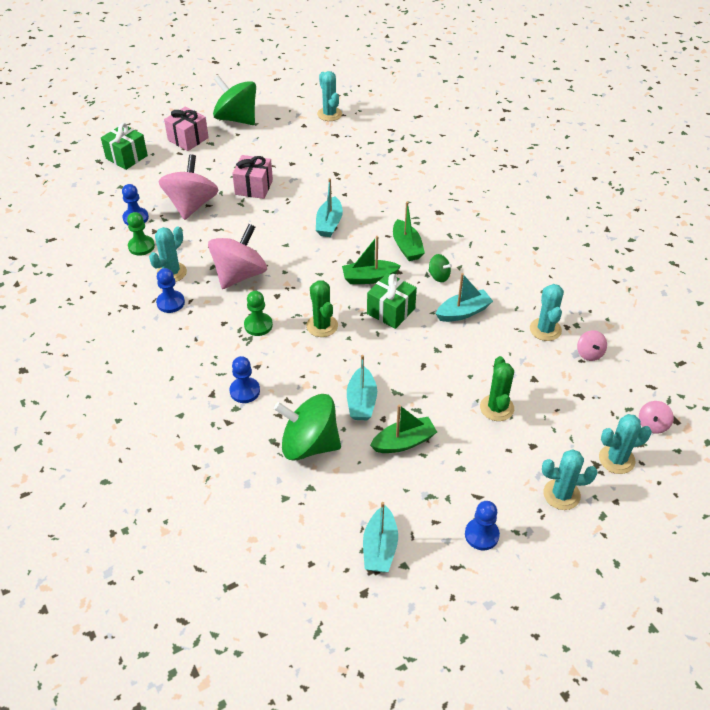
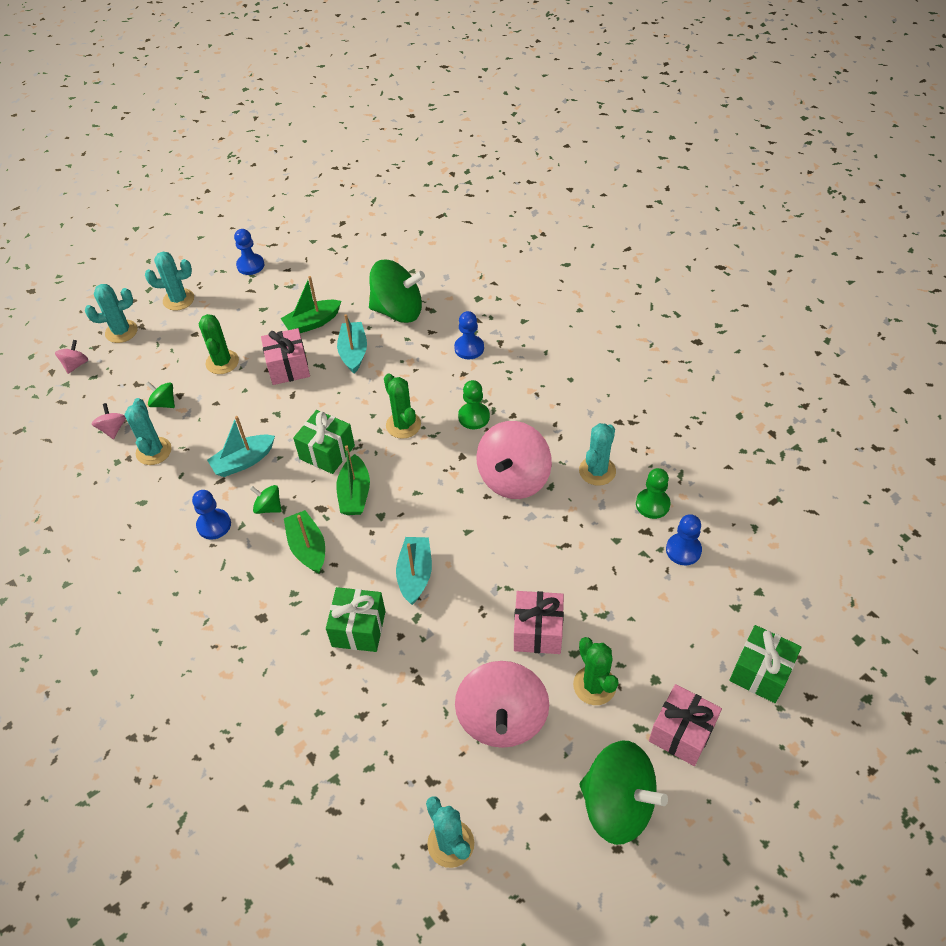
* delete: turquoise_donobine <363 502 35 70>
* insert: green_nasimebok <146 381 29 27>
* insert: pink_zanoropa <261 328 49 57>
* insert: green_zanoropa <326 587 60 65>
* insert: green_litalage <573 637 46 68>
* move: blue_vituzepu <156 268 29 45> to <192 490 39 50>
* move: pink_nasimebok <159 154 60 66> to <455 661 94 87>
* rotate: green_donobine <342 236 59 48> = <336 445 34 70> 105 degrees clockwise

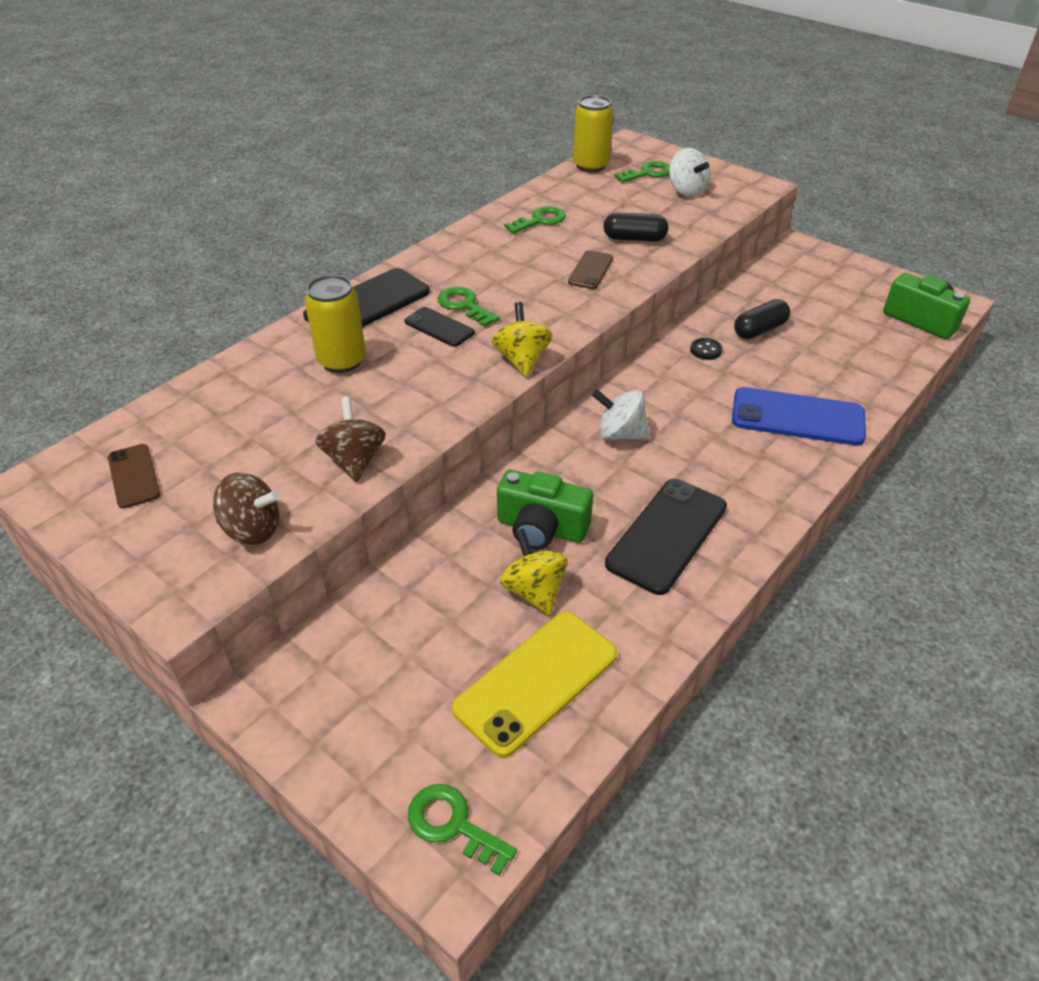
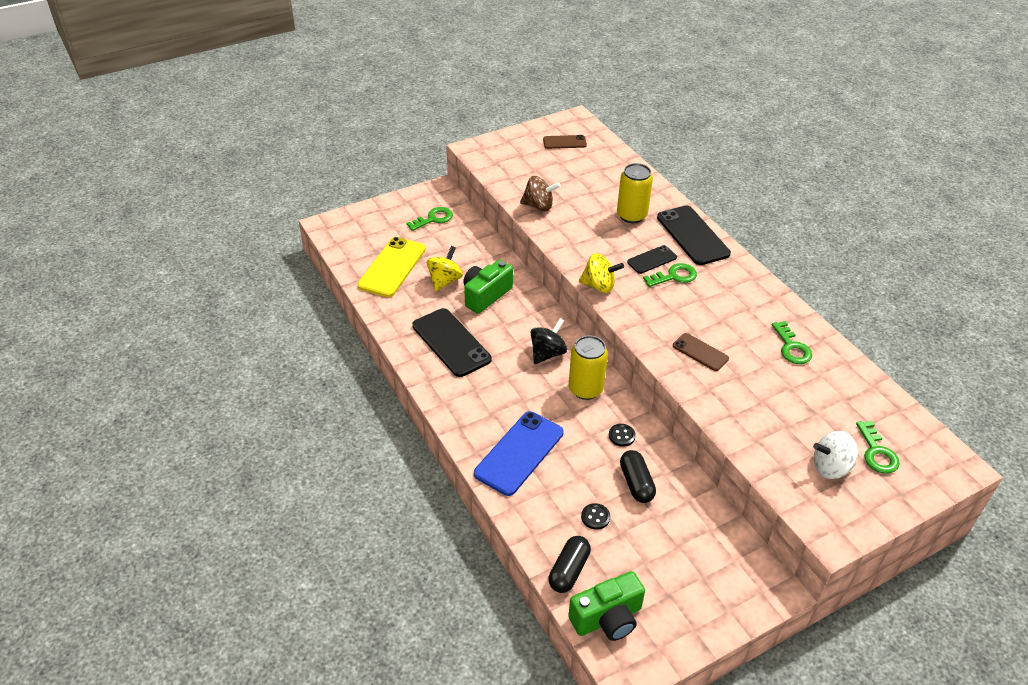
* delete: brown_nasimebok <213 472 67 73>
* insert: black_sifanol <581 503 29 27>
* move: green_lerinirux <408 784 109 92> to <406 207 47 24>
* move: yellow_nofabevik <573 95 40 77> to <569 336 39 64>
* move: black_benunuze <603 212 66 29> to <548 536 43 57>
* recolor: white_nasimebok <592 389 59 51> to black_nasimebok <530 318 37 46>
* rotate: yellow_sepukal <452 611 165 147> = <357 237 69 60> 45 degrees clockwise
* rotate: yellow_nasimebok <500 528 68 87> = <427 246 36 46> 60 degrees counterclockwise

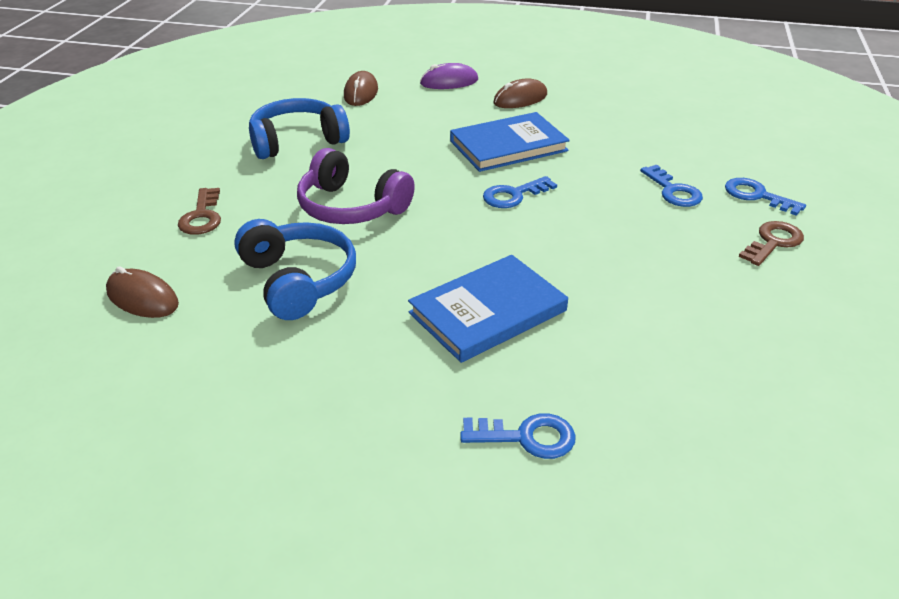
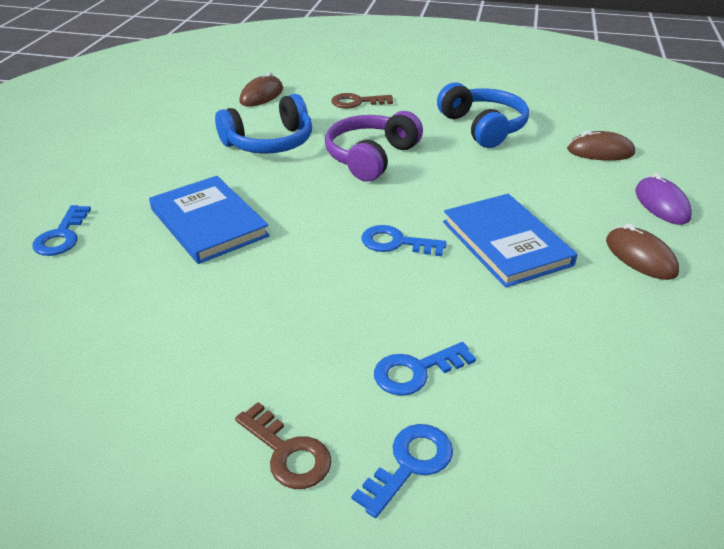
* rotate: blue_lerinirux <483 176 74 32> = <362 225 85 31> 45 degrees counterclockwise

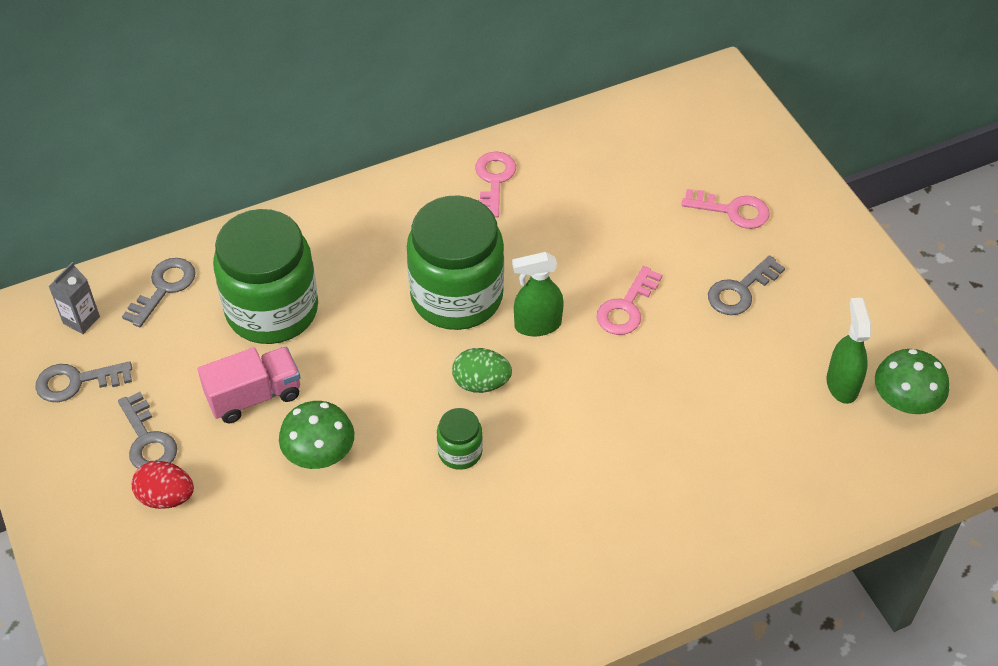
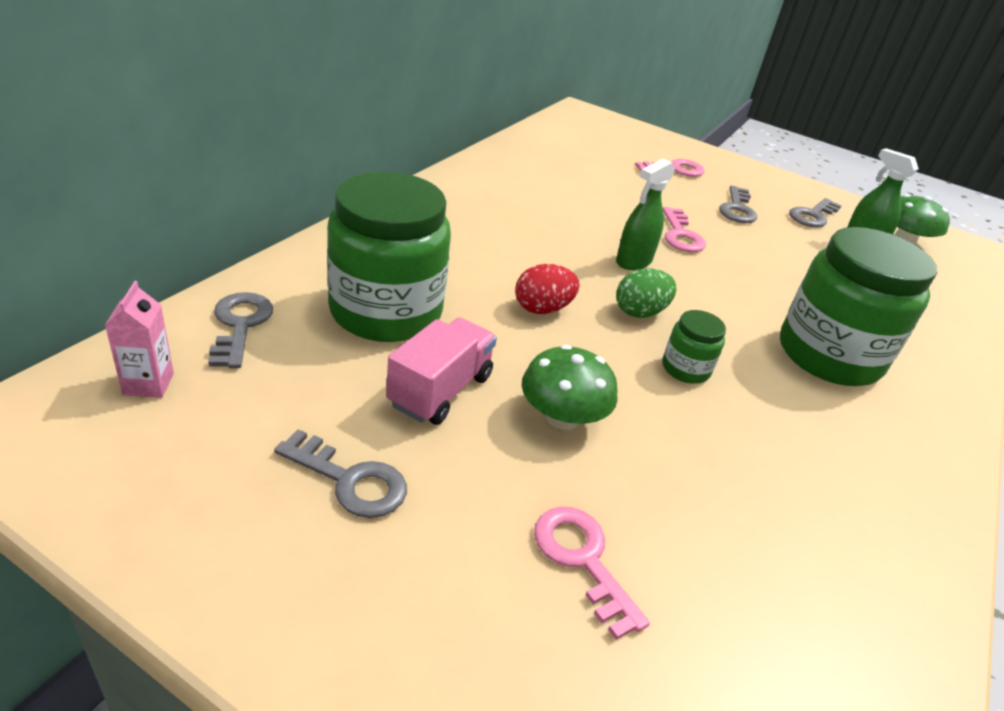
* move: grey_lerinirux <35 361 97 41> to <789 198 53 29>
* move: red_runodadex <132 461 62 48> to <515 264 65 50>
* move: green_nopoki <407 195 97 135> to <780 227 157 159>
* move: pink_lerinirux <475 152 41 66> to <534 507 116 133>
* recolor: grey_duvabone <48 262 52 72> to pink_duvabone <105 281 69 117>

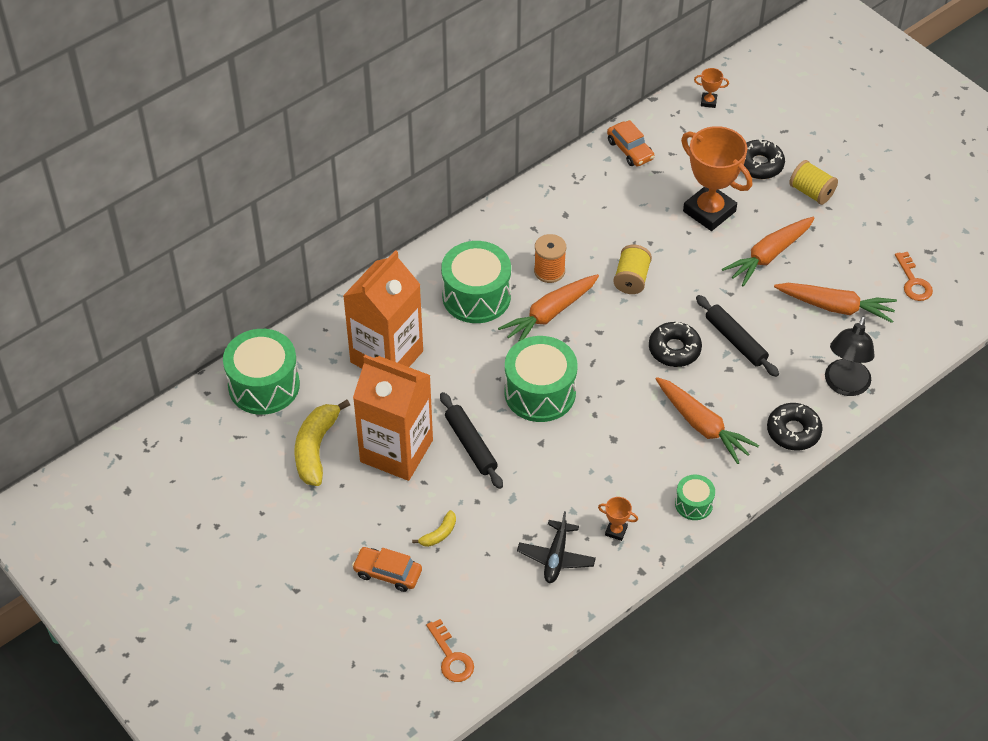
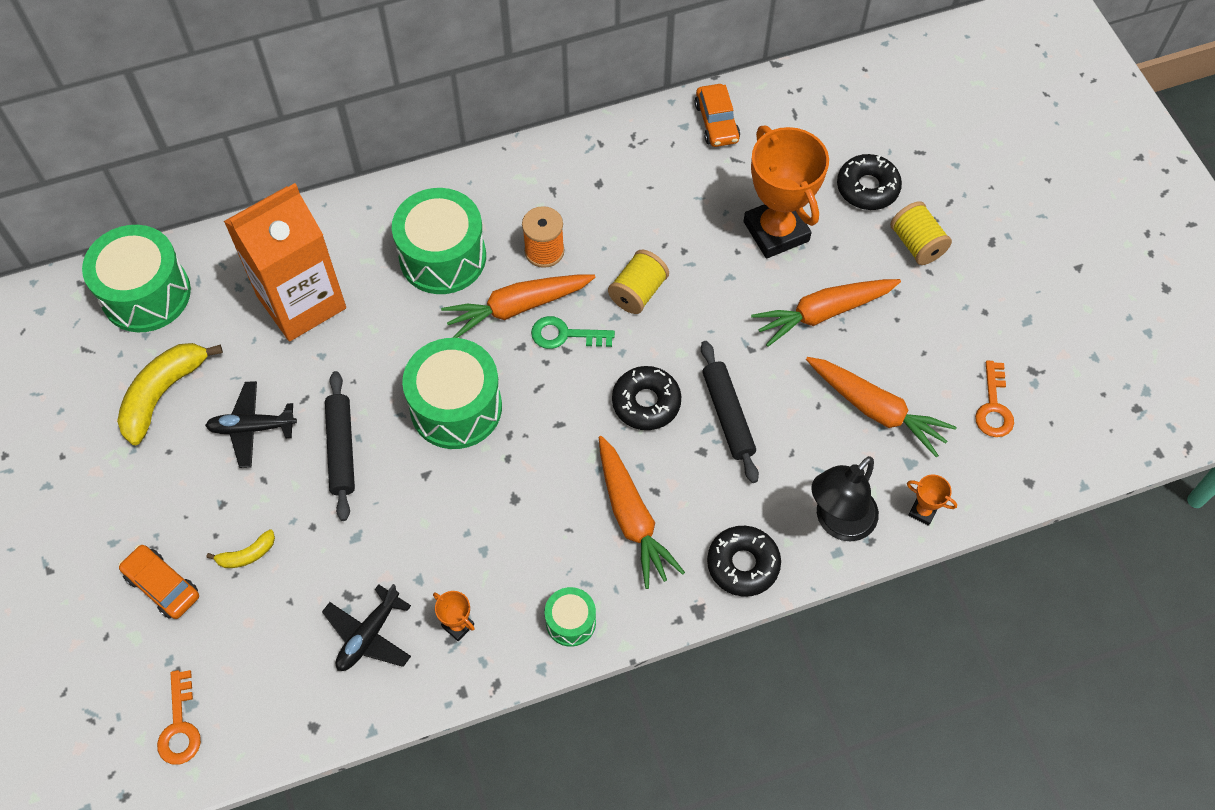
* insert: green_lerinirux <531 316 84 33>
* move: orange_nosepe <694 68 35 40> to <907 475 50 51>
* replace: orange_duvabone <353 355 80 126> to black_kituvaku <205 381 92 87>

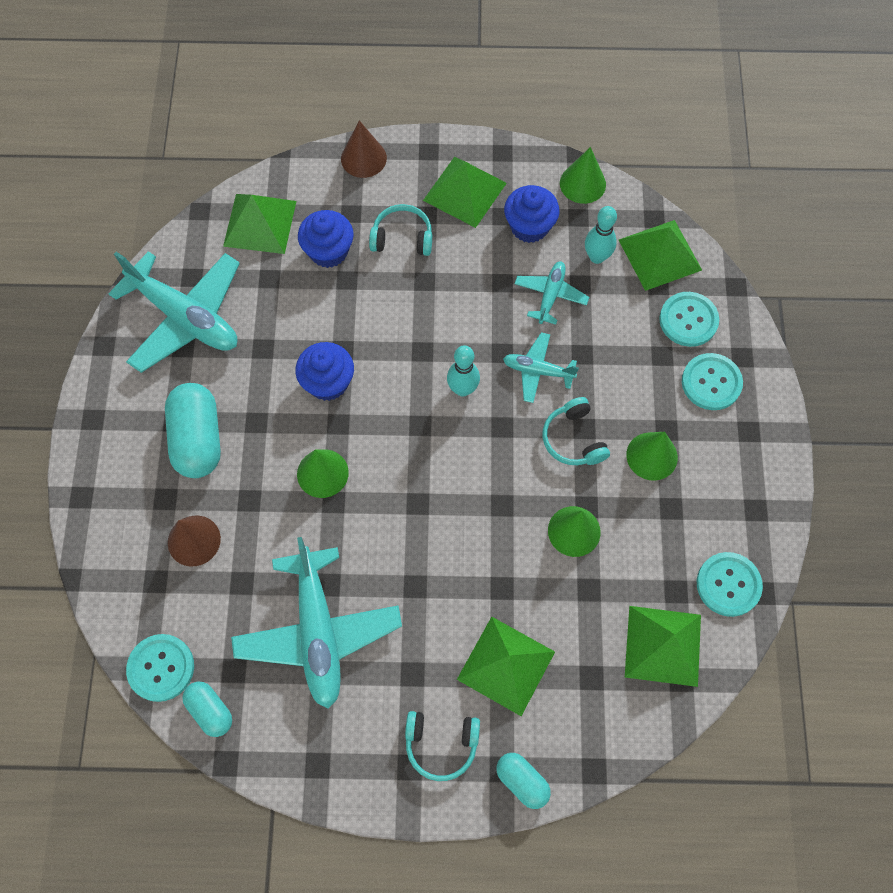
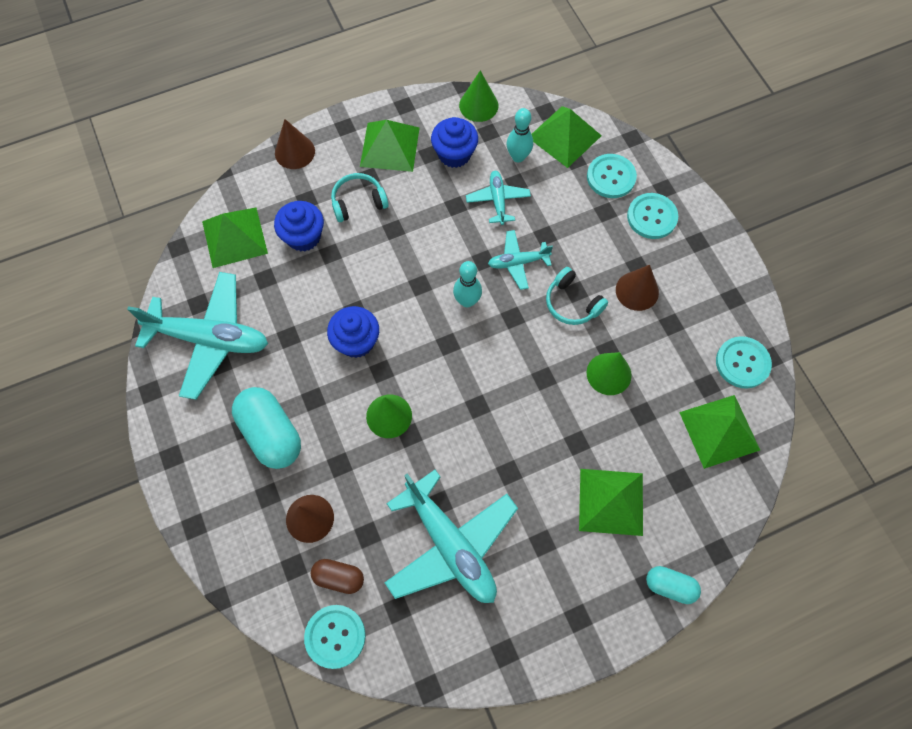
* delete: turquoise_benunuze <182 682 50 55>
* delete: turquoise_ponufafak <405 711 75 70>
* insert: brown_benunuze <311 559 53 35>
* recolor: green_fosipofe <626 432 52 49> to brown_fosipofe <616 265 43 46>

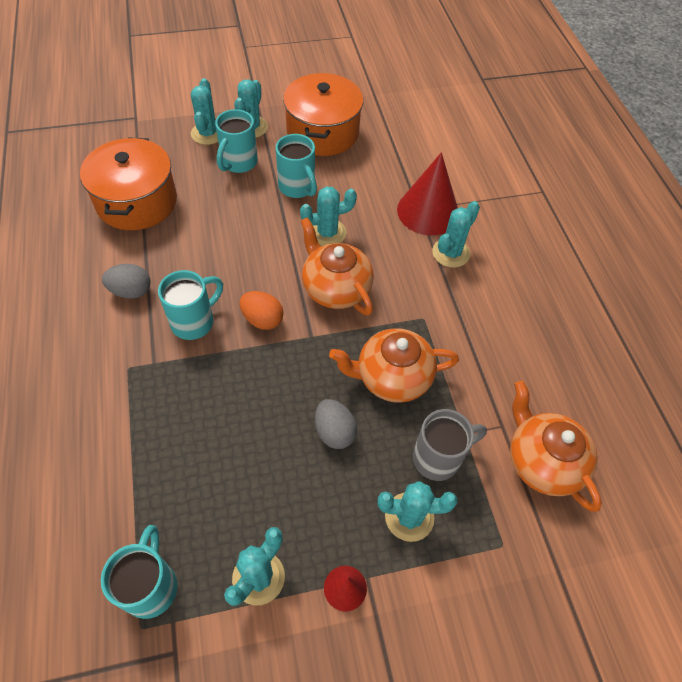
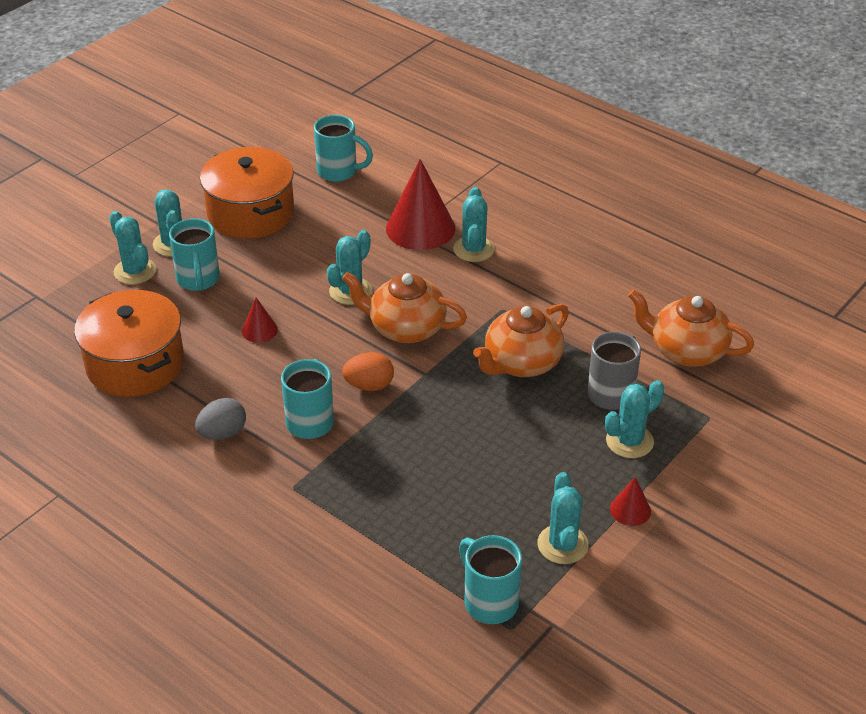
* delete: grey_runodadex <315 399 42 50>
* insert: red_fosipofe <242 297 36 46>
* move: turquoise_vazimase <276 134 41 64> to <314 115 59 67>

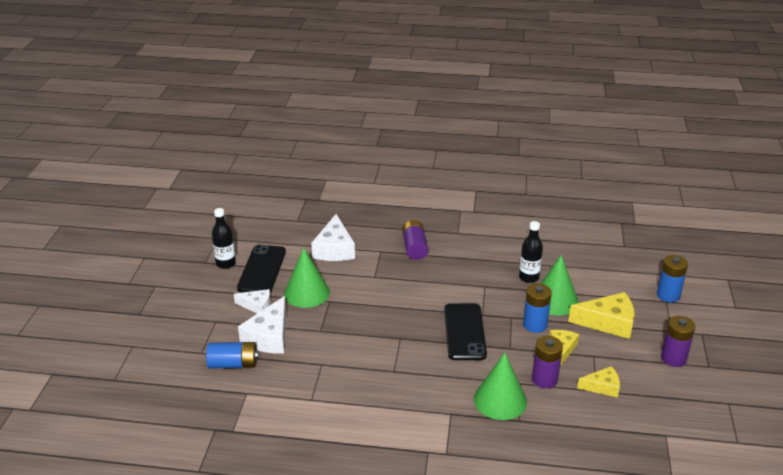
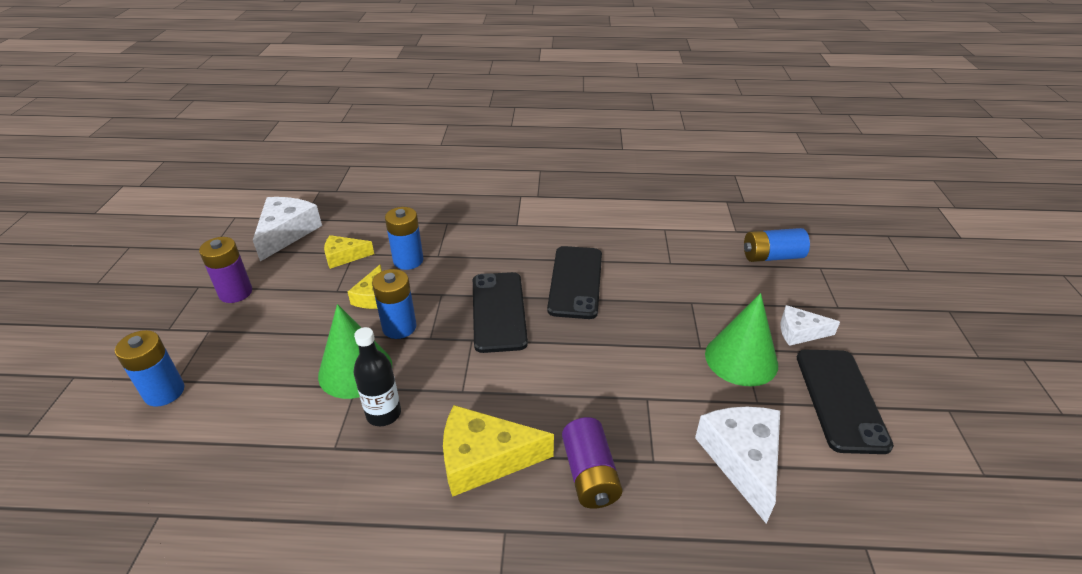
* delete: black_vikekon <212 208 24 61>
* delete: green_fosipofe <474 353 53 67>
* insert: black_sepukal <547 246 55 73>
* move: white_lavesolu <238 296 48 58> to <253 197 69 64>
* move: yellow_lavesolu <568 292 67 47> to <443 405 111 92>
* recolor: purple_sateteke <532 336 31 52> to blue_sateteke <385 207 39 63>

